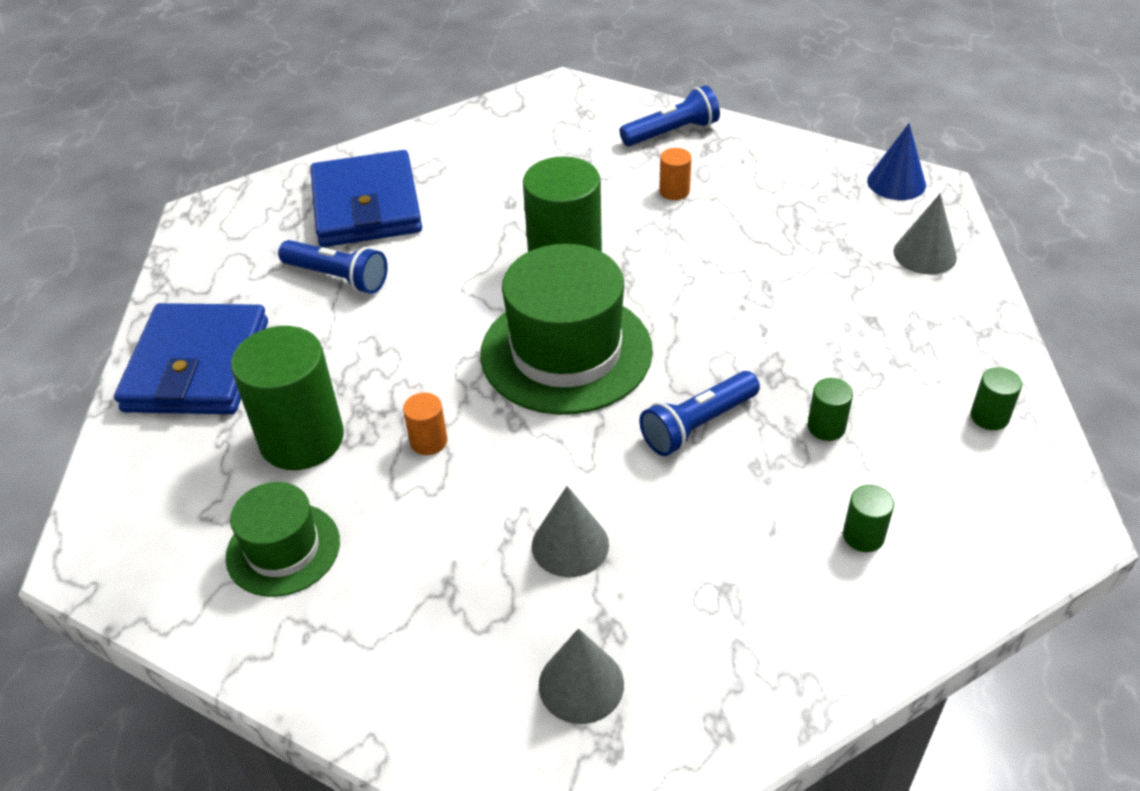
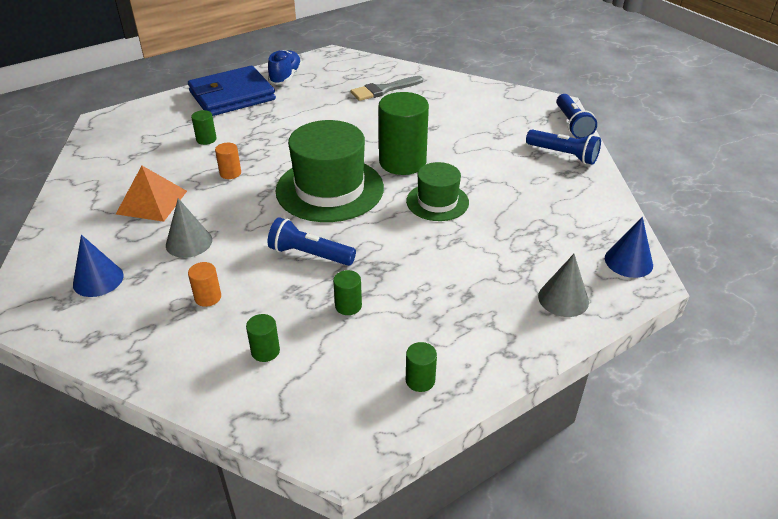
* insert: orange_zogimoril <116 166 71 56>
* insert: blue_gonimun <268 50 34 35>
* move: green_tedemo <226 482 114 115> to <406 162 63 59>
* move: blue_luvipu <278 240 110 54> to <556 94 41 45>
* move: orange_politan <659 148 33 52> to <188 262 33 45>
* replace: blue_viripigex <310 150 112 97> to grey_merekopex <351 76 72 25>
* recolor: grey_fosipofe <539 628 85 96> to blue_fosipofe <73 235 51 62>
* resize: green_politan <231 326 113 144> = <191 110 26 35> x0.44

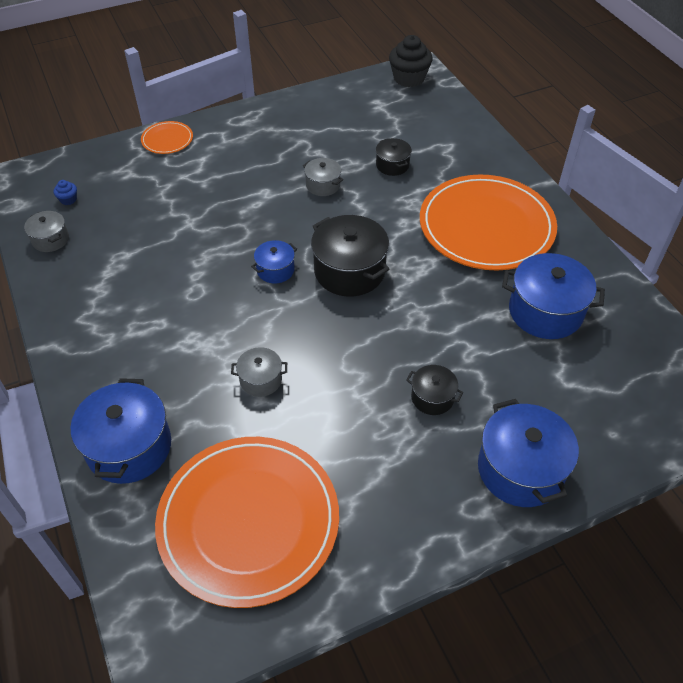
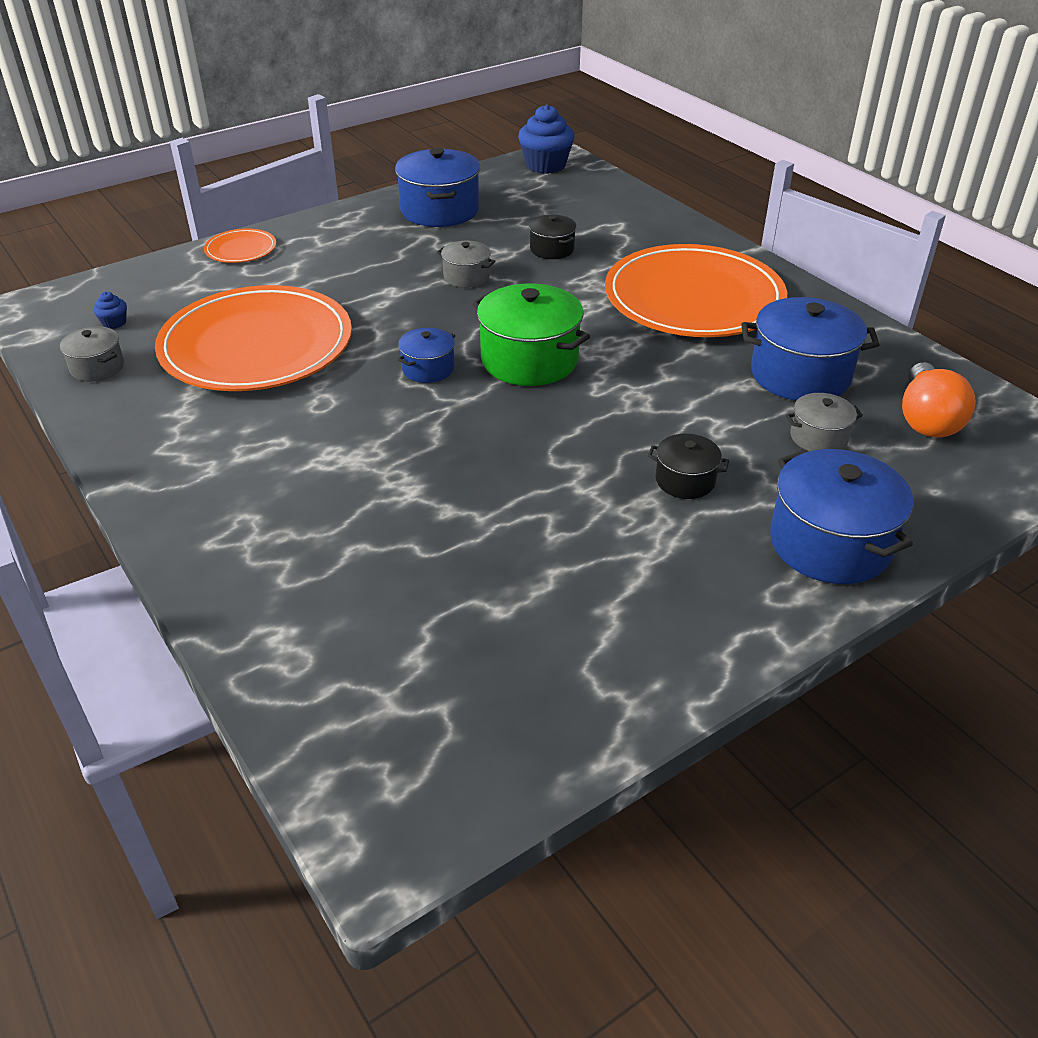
* insert: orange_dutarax <902 362 74 76>
* move: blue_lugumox <71 378 100 106> to <395 148 85 79>
* move: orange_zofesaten <155 437 184 171> to <155 285 197 106>
* move: grey_lugumox <231 347 56 50> to <786 393 77 58>
* recolor: black_lugumox <311 215 78 81> to green_lugumox <473 284 117 102>
* recolor: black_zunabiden <389 35 44 52> to blue_zunabiden <518 104 56 70>

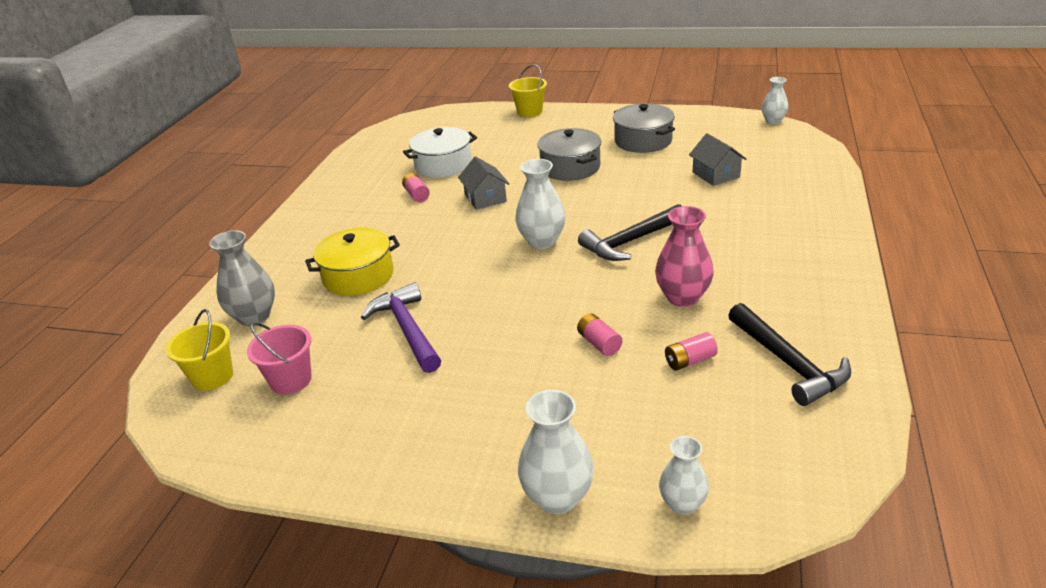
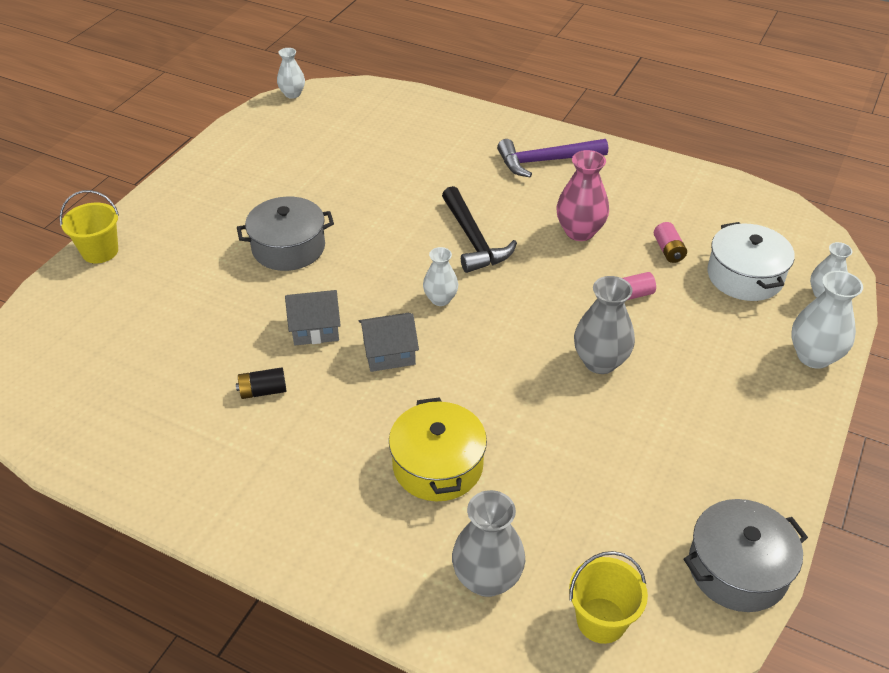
* delete: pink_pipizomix <247 322 65 73>
* delete: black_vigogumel <728 303 123 103>
* insert: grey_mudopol <574 276 61 98>
* move: purple_vigogumel <361 283 80 90> to <497 139 111 38>
* move: white_lugumox <403 127 74 51> to <707 222 88 79>
* move: grey_lugumox <613 104 62 49> to <684 499 124 113>
* move: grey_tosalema <689 133 57 53> to <359 313 60 59>
* recolor: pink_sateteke <402 173 28 29> to black_sateteke <236 367 50 32>
* resize: white_mudopol <515 159 51 90> = <423 247 35 59> x0.63

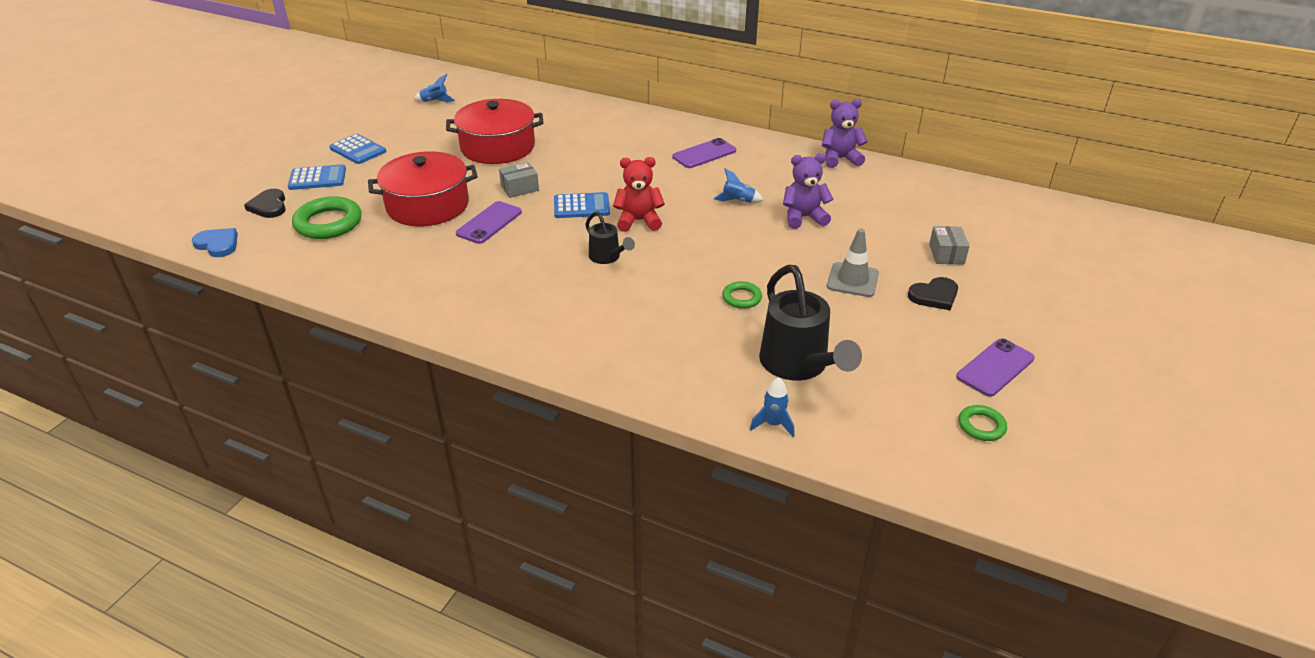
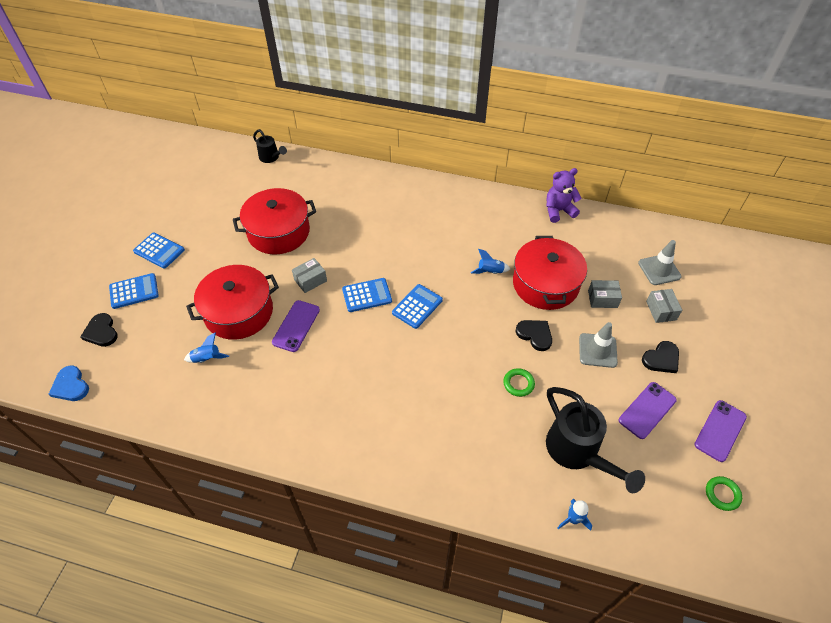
* delete: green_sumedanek <292 197 70 42>
* insert: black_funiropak <516 320 36 31>
* insert: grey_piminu <588 280 34 28>
* insert: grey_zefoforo <638 240 44 45>
* move: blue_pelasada <414 74 41 28> to <184 333 45 30>
* move: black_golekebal <585 211 50 53> to <253 129 34 34>
* move: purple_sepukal <672 138 64 30> to <619 382 58 57>
* replace: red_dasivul <613 157 52 75> to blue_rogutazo <392 284 51 45>
* replace: purple_dasivul <783 153 50 76> to red_lugumox <513 236 74 74>
* rotate: blue_funiropak <192 228 46 29> = <49 365 40 36> 150 degrees counterclockwise

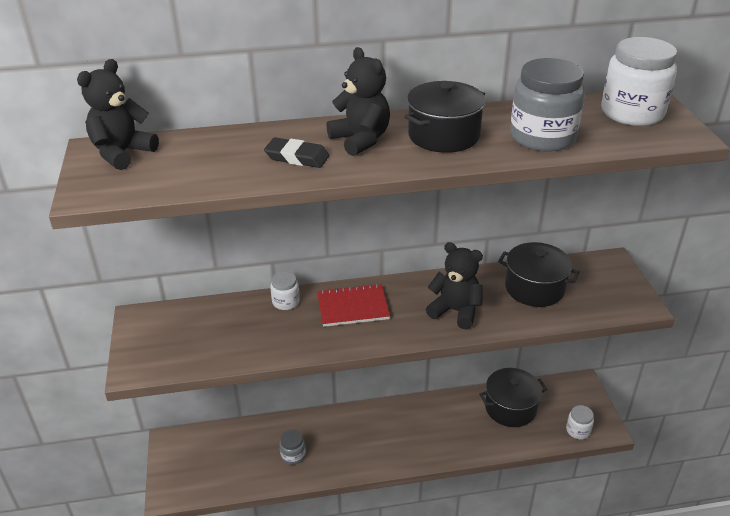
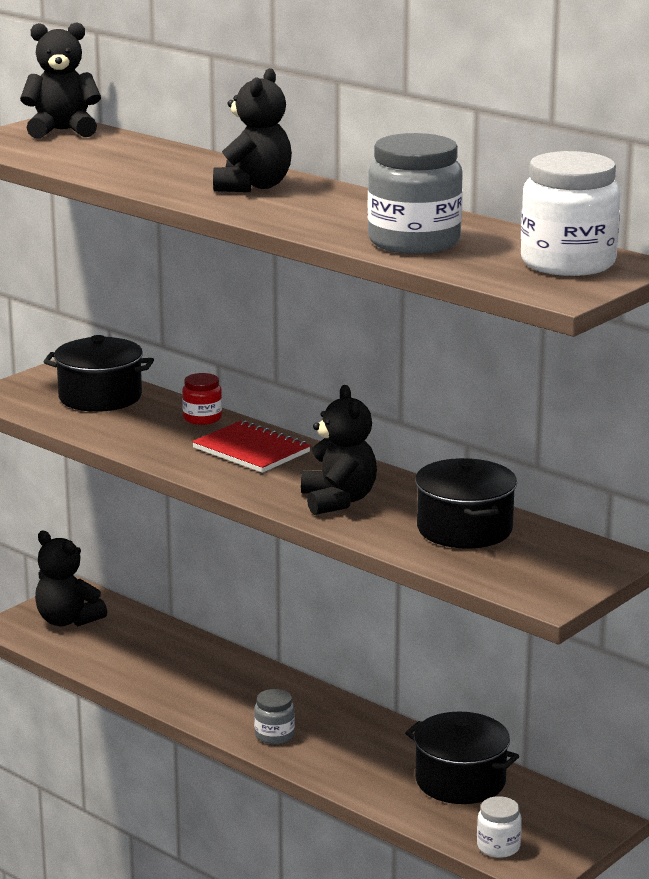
* delete: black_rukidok <264 137 65 31>
* insert: black_dasivul <35 531 72 95>
* move: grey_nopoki <279 430 27 35> to <254 689 41 55>
* move: black_lugumox <405 81 81 72> to <43 335 111 77>
* recolor: white_nopoki <270 271 30 39> to red_nopoki <182 373 40 52>

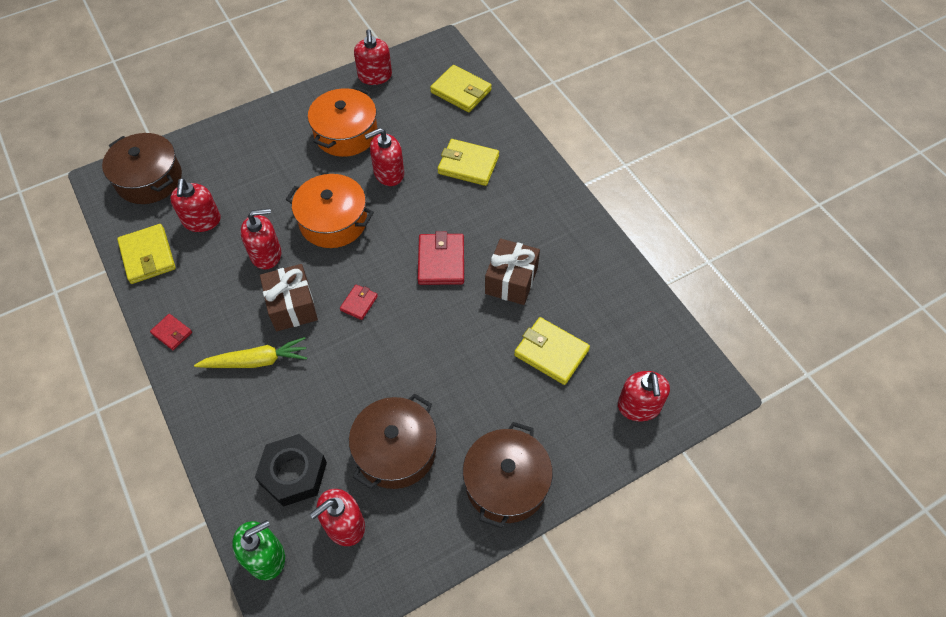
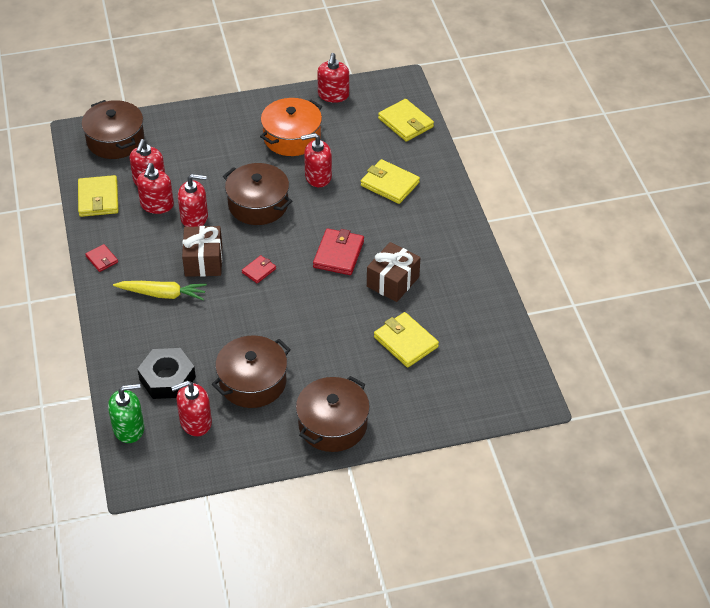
* move: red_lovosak <618 371 52 50> to <137 163 37 51>
* recolor: orange_lugumox <286 174 88 74> to brown_lugumox <223 163 69 62>

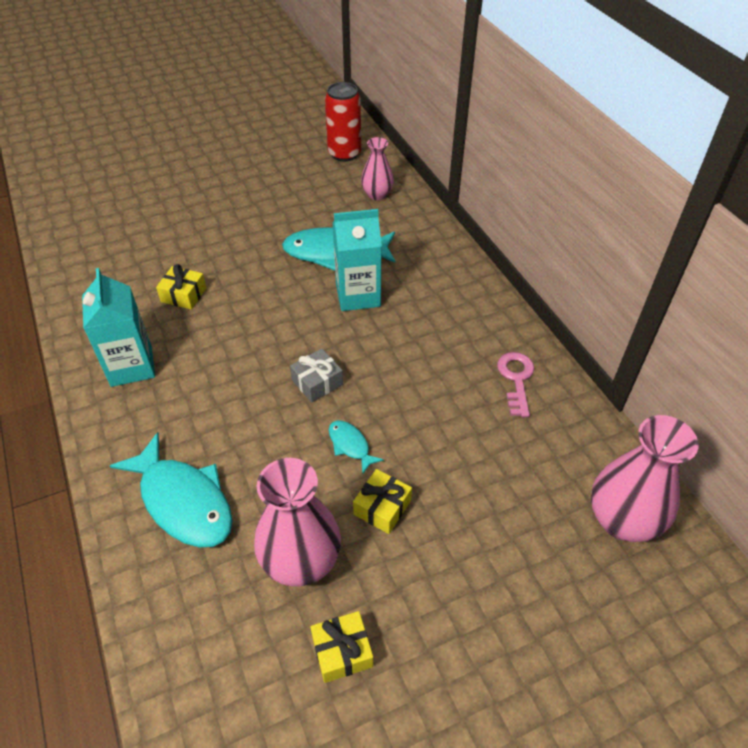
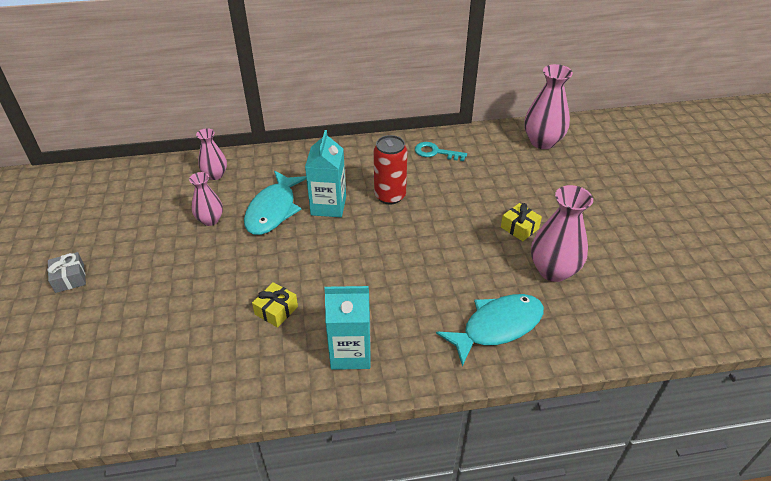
* delete: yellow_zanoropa <310 611 63 72>
* delete: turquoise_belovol <329 420 55 54>
* insert: pink_mudopol <189 172 34 54>
* move: grey_zanoropa <290 349 53 54> to <47 252 39 41>
* move: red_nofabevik <325 82 36 80> to <374 135 33 70>
* recolor: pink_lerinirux <497 352 37 65> to turquoise_lerinirux <415 142 52 19>

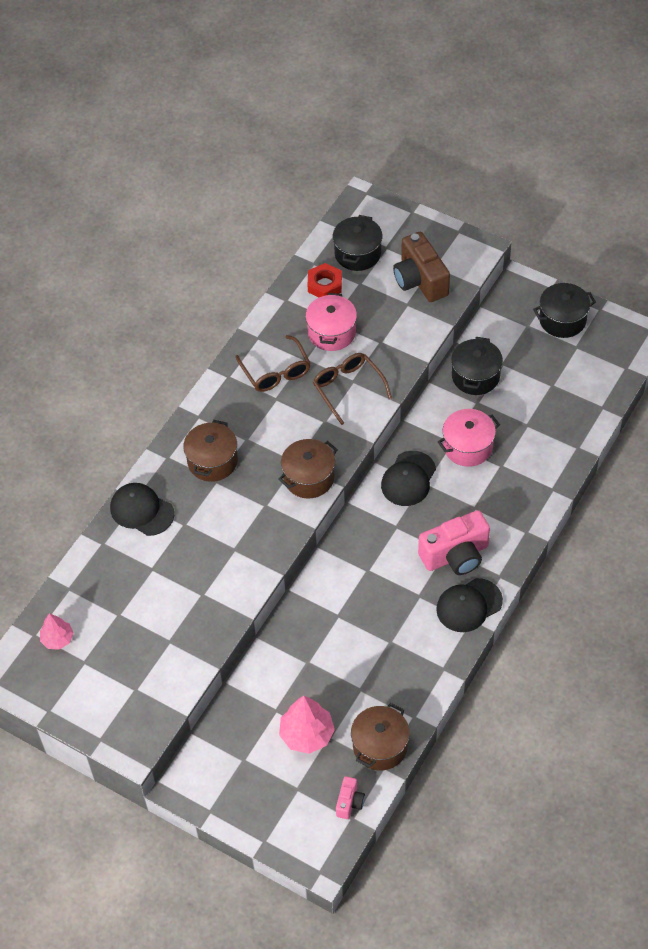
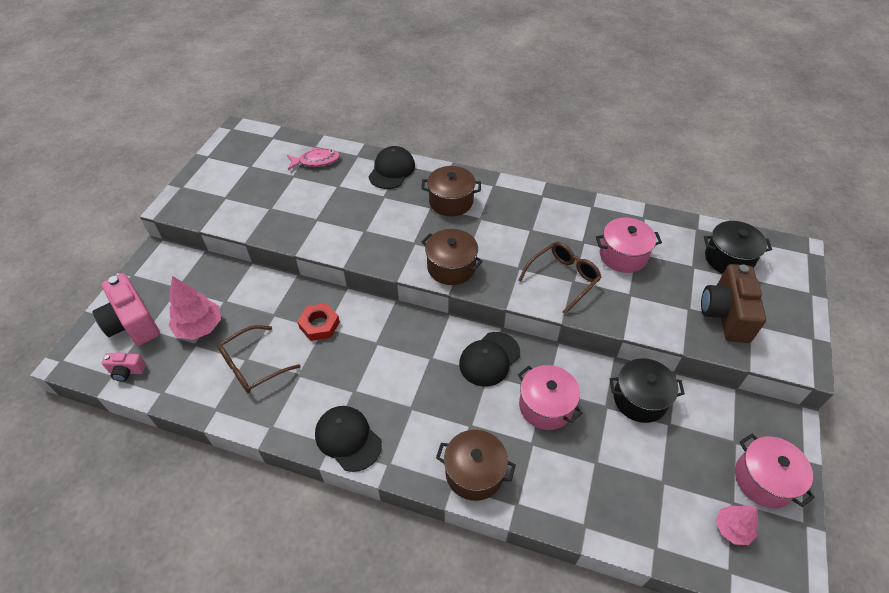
* insert: pink_belovol <287 147 53 23>
* move: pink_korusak <40 613 34 37> to <716 505 42 40>
* move: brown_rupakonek <235 335 76 57> to <217 325 83 68>
* move: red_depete <308 263 34 34> to <297 303 43 38>
* move: brown_lugumox <351 703 59 68> to <436 430 80 71>
* move: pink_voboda <418 510 72 65> to <92 273 68 72>
* recolor: black_lugumox <533 283 63 55> to pink_lugumox <735 433 80 75>
* rotate: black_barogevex <381 451 55 55> = <459 332 61 55> 60 degrees counterclockwise
* rotate: brown_voboda <393 232 57 70> = <701 264 65 79> 45 degrees counterclockwise

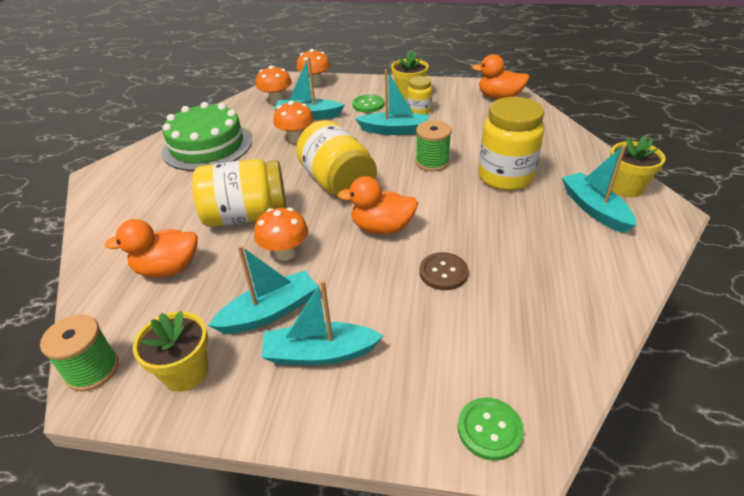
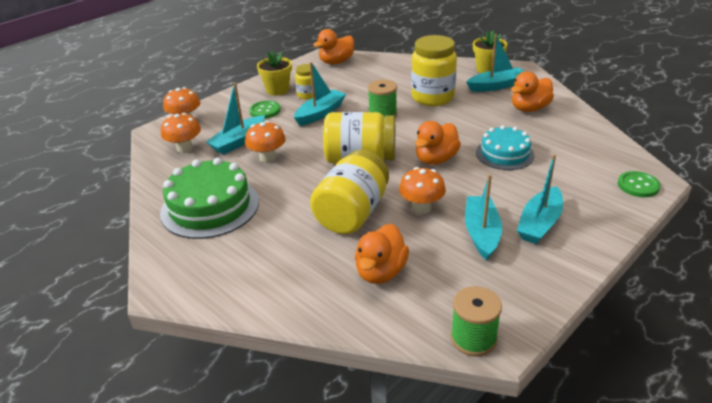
* delete: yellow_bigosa <133 311 75 81>
* insert: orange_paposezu <511 71 43 41>
* replace: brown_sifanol <419 252 49 38> to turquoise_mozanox <476 125 59 45>
* rotate: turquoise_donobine <562 145 74 88> = <466 34 59 58> 150 degrees clockwise

